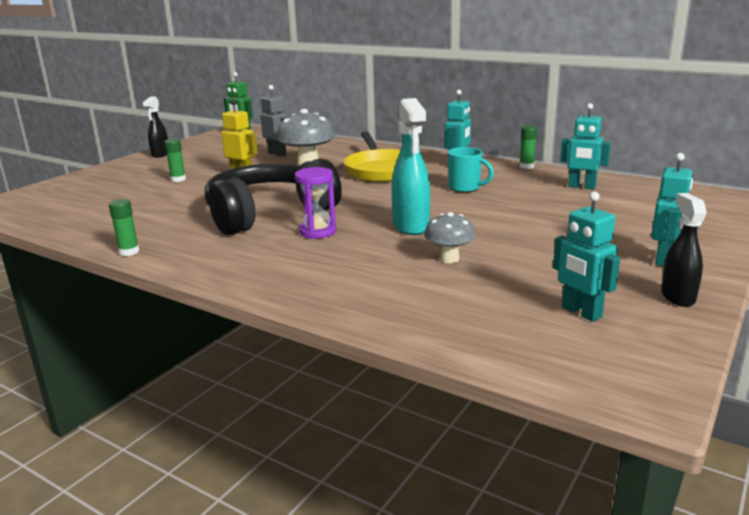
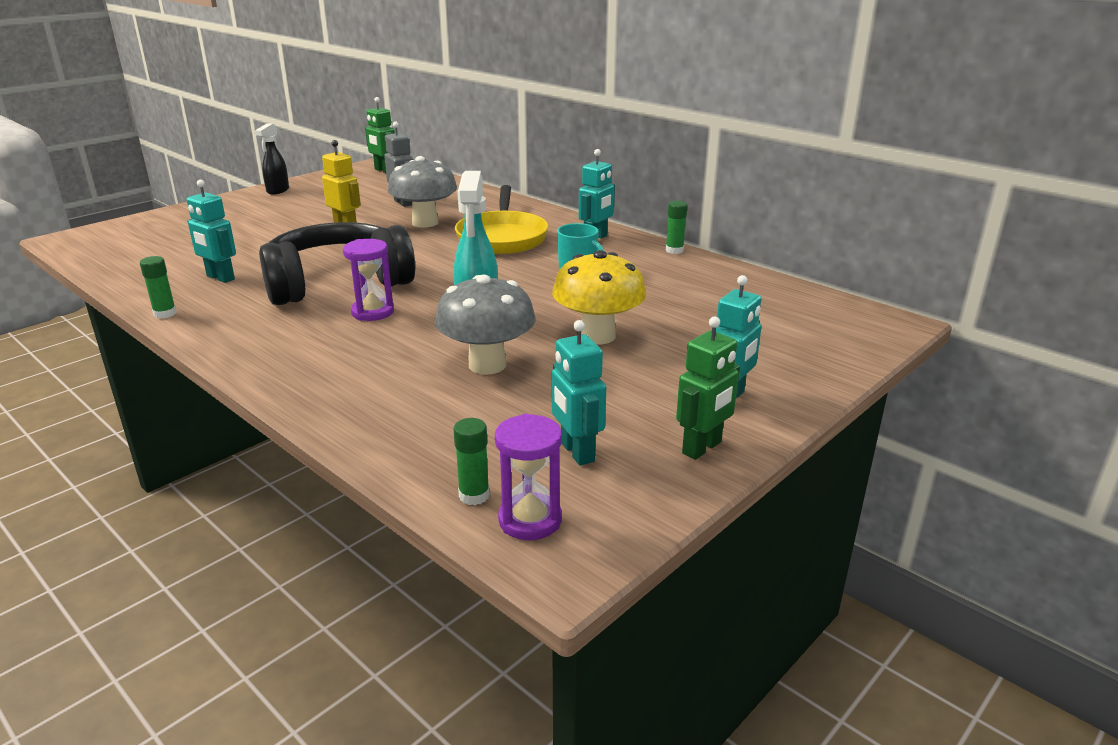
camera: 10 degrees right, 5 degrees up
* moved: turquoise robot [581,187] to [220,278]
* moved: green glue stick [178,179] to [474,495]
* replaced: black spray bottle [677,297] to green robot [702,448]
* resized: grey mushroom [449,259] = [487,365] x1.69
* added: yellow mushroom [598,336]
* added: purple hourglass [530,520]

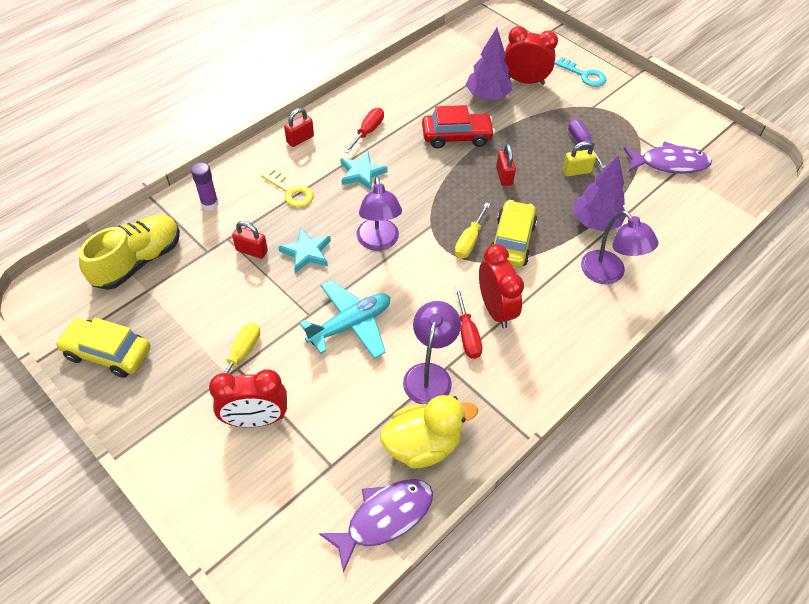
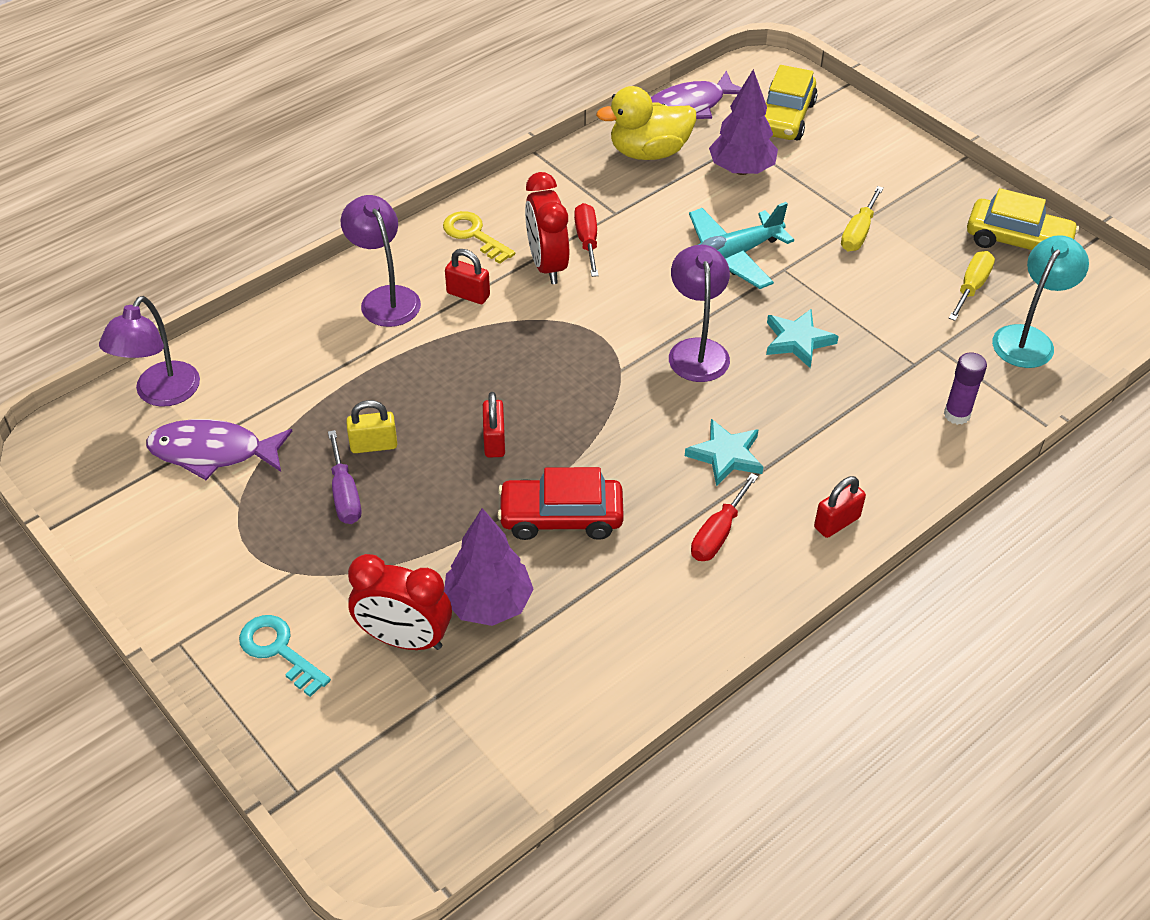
camera: 175 degrees left, 5 degrees down
* moved: purple tree [595,222] to [741,170]
* moved: yellow key [290,191] to [474,235]
* moved: yellow car [511,241] to [785,118]
* moved: yellow screwdriver [469,241] to [971,287]
* replaced: yellow shoe [138,261] to turquoise lamp [1028,338]
* moved: red padlock [252,251] to [468,294]
* moved: purple lamp [429,374] to [161,394]
* removed: red clock [256,419]

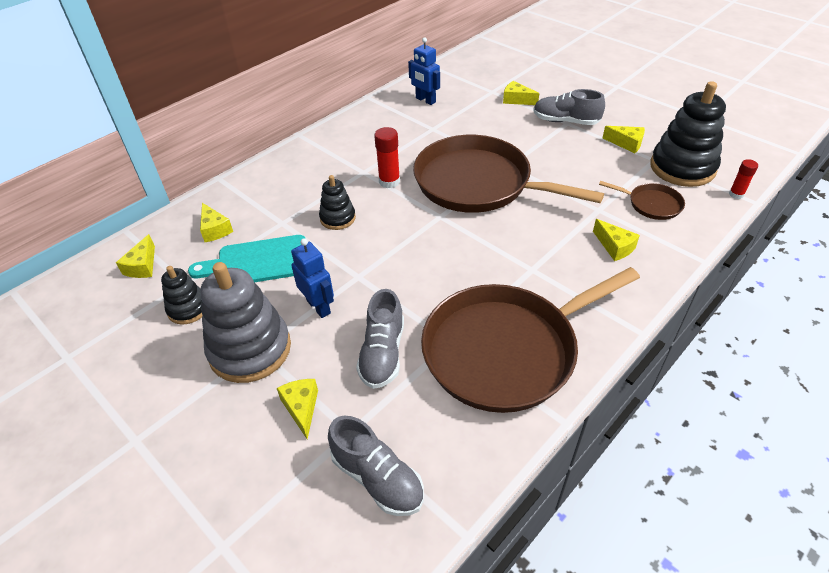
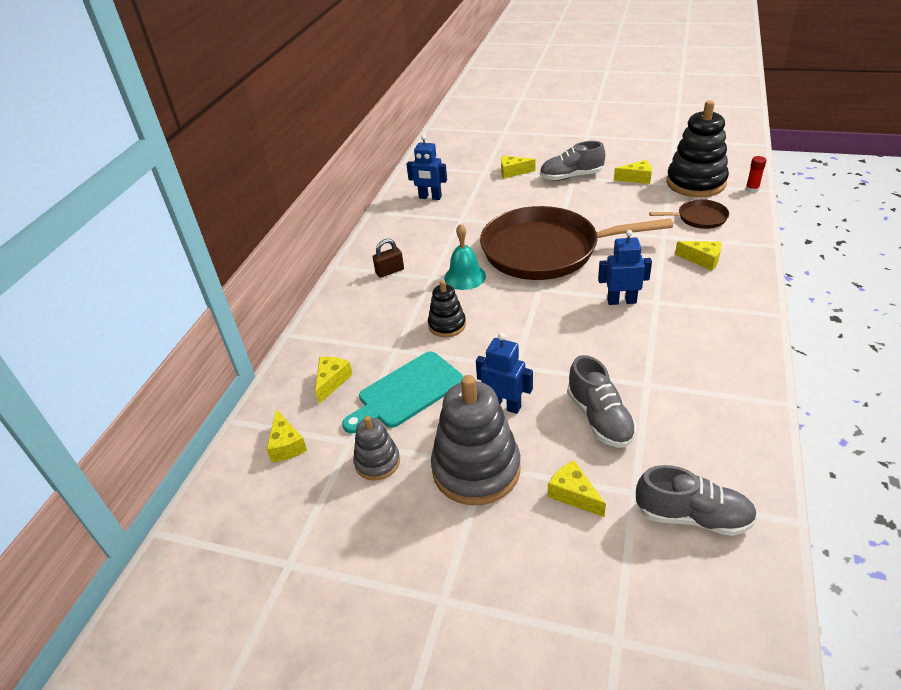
camera: 25 degrees left, 5 degrees down
* replaced: red glue stick [389,181] to turquoise bell [465,277]
* turned: yellow cheese [215,229] = [332,381] 105 degrees counterclockwise
* recoloured: black stacking toy [188,309] to grey stacking toy [377,462]
* removed: brown pan [506,350]
* added: blue robot [621,301]
* added: brown padlock [390,271]

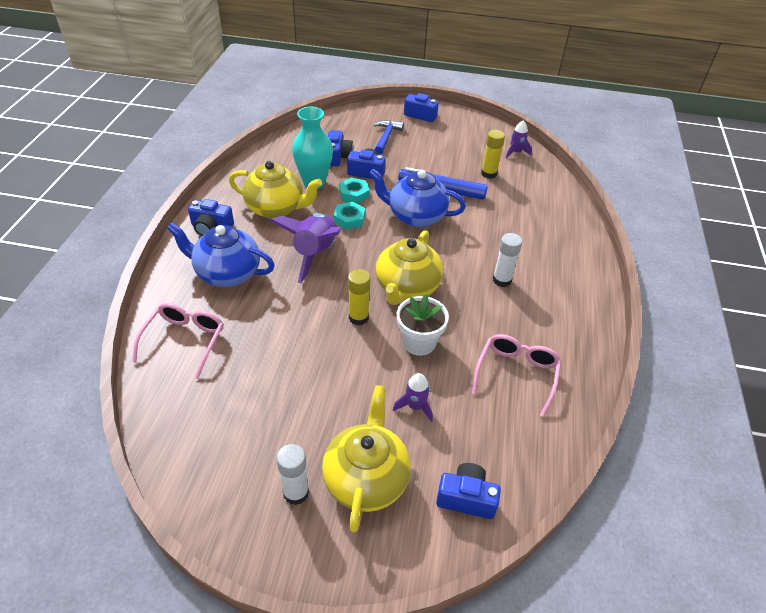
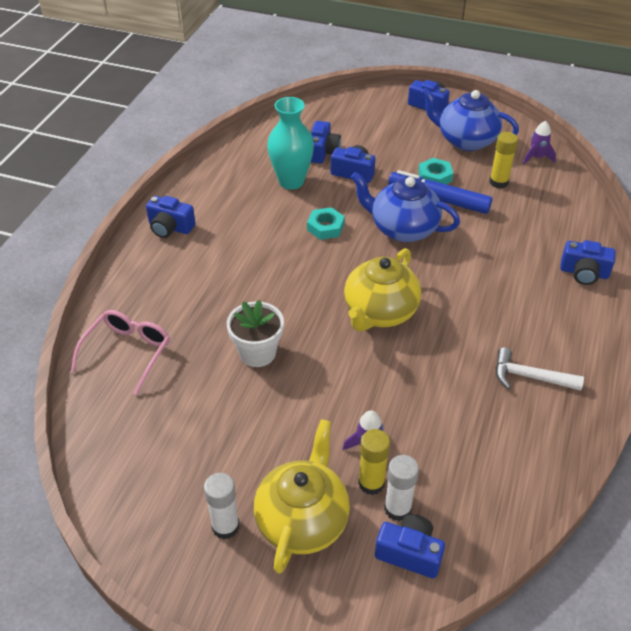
camera: 10 degrees right, 0 degrees up
* removed: blue hammer [386,137]
* removed: yellow teapot [276,208]
* moved: turquoise nut [354,194] to [435,176]
* removed: purple rocket [315,254]
* moved: blue teapot [227,273] to [465,140]
* moved: white glue stick [502,280] to [397,509]
* moved: yellow glue stick [358,317] to [371,483]
* moved: white flower pot [419,342] to [257,353]
* removed: pink glasses [516,374]
* added: blue camera [584,273]
* added: white hammer [529,377]

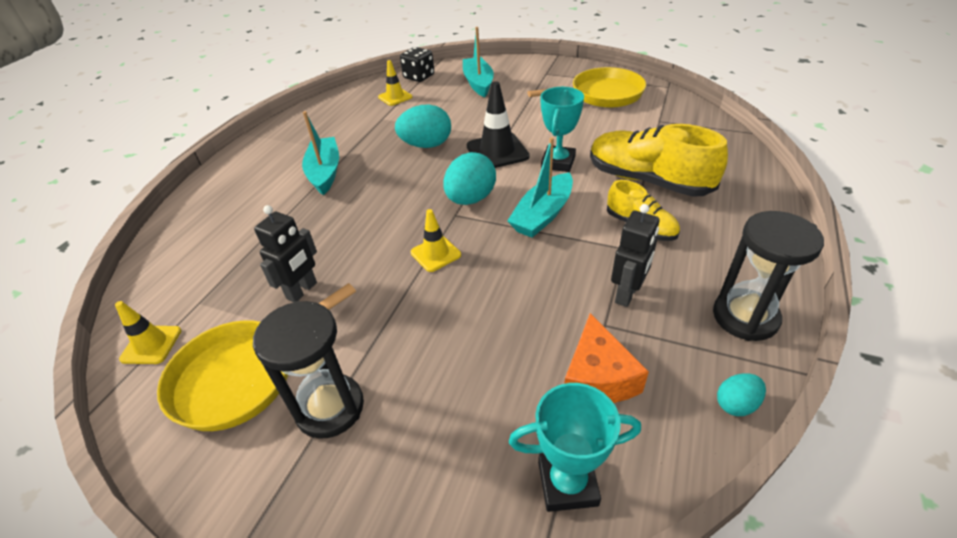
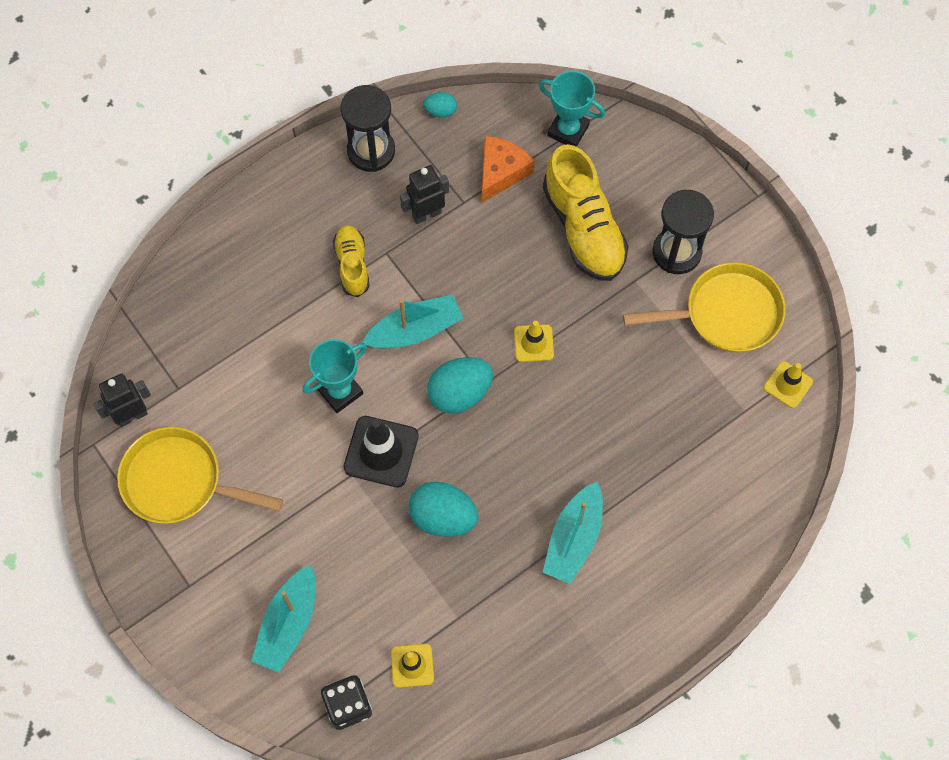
camera: 150 degrees left, 25 degrees up
* moved: yellow shoe [647,180] to [584,228]
* moved: black robot [302,291] to [132,415]

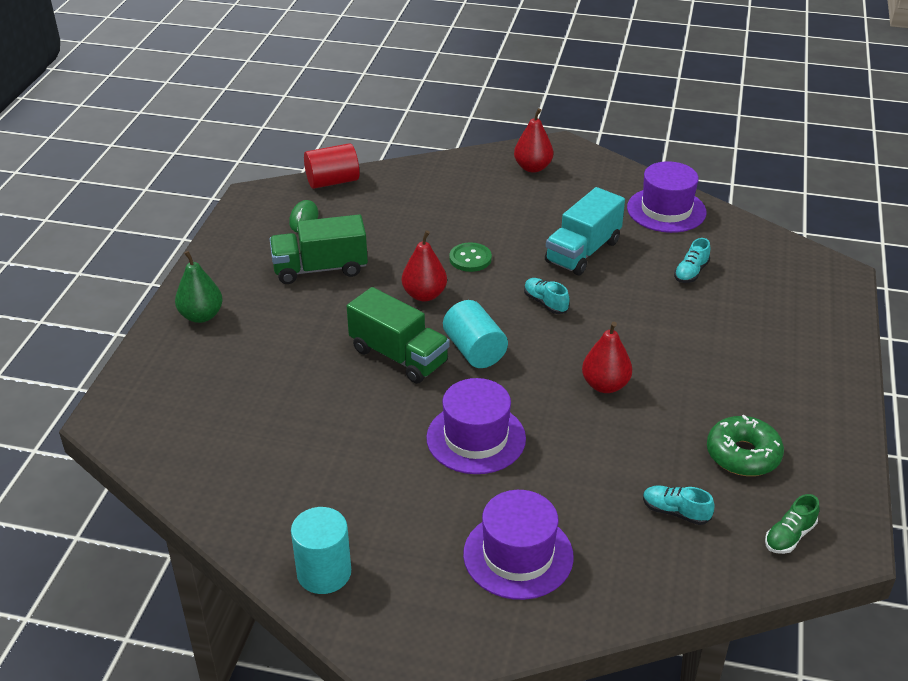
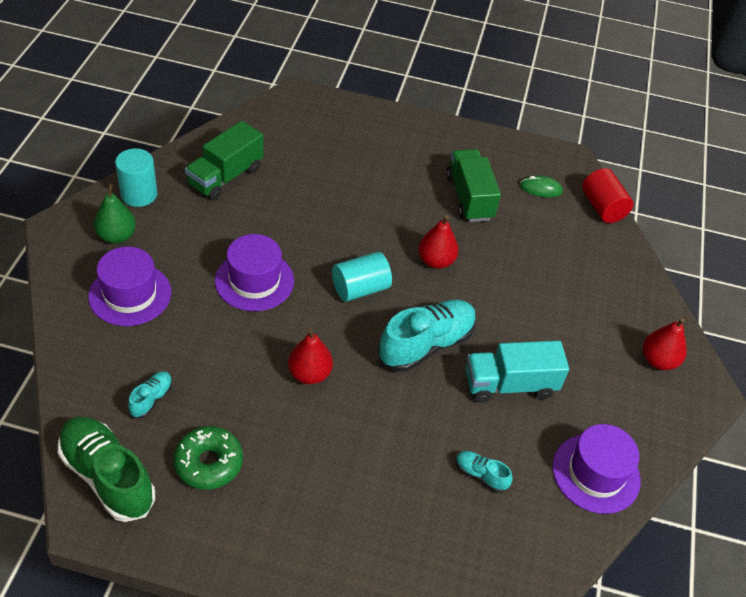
camera: 85 degrees right, 10 degrees up
* turned: turquoise truck [583,252] = [509,384] 45 degrees counterclockwise
* removed: green button [470,259]
* moved: green pear [201,316] to [117,236]
* resized: turquoise shoe [545,303] = [426,344] x2.12
* moved: green truck [398,356] to [225,177]
* resized: green shoe [789,536] = [107,476] x2.12

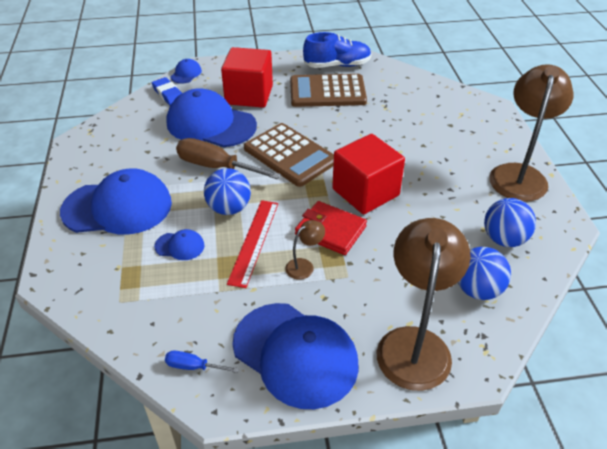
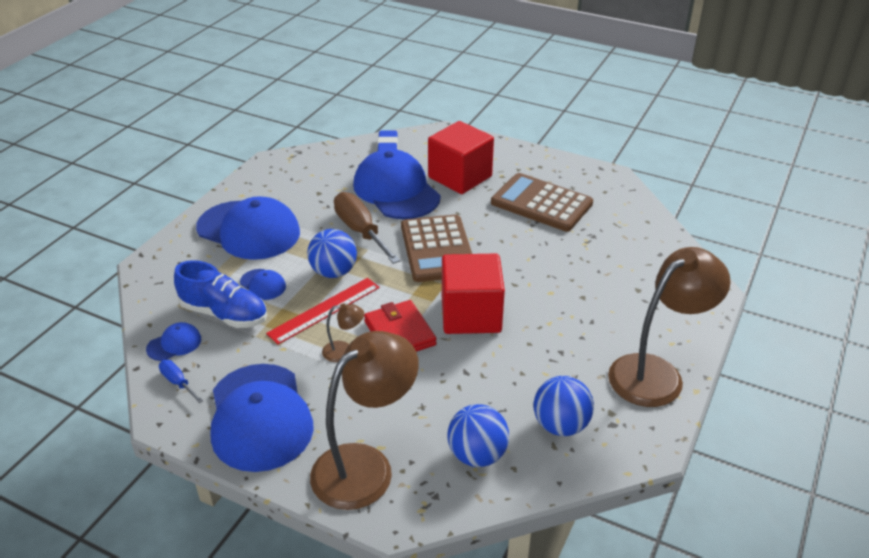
camera: 35 degrees right, 5 degrees down
* moved: blue shoe [337,65] to [224,314]
* moved: blue cap [186,74] to [174,344]

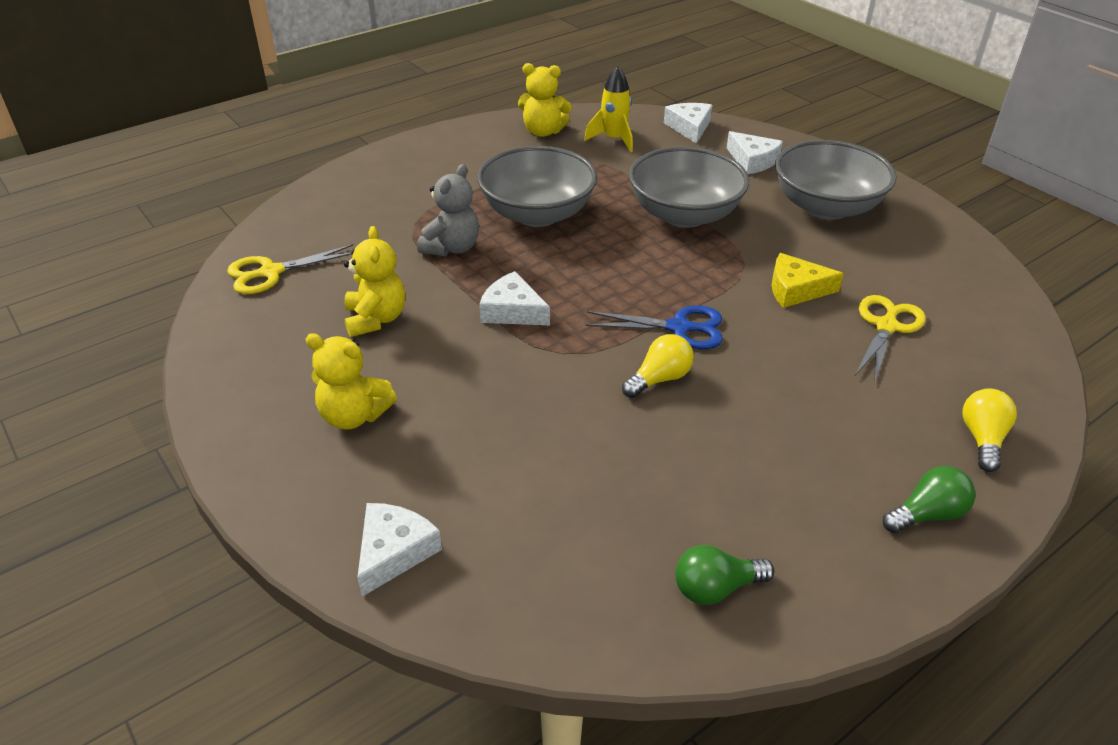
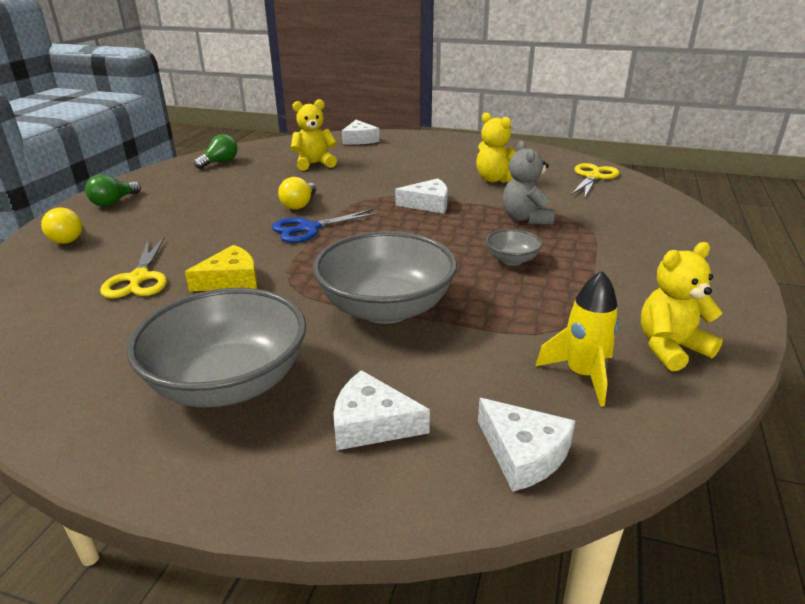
camera: 145 degrees right, 10 degrees down
* resized: grey bowl [537,214] = [512,260] x0.46
* moved: yellow teddy bear [354,416] to [314,164]

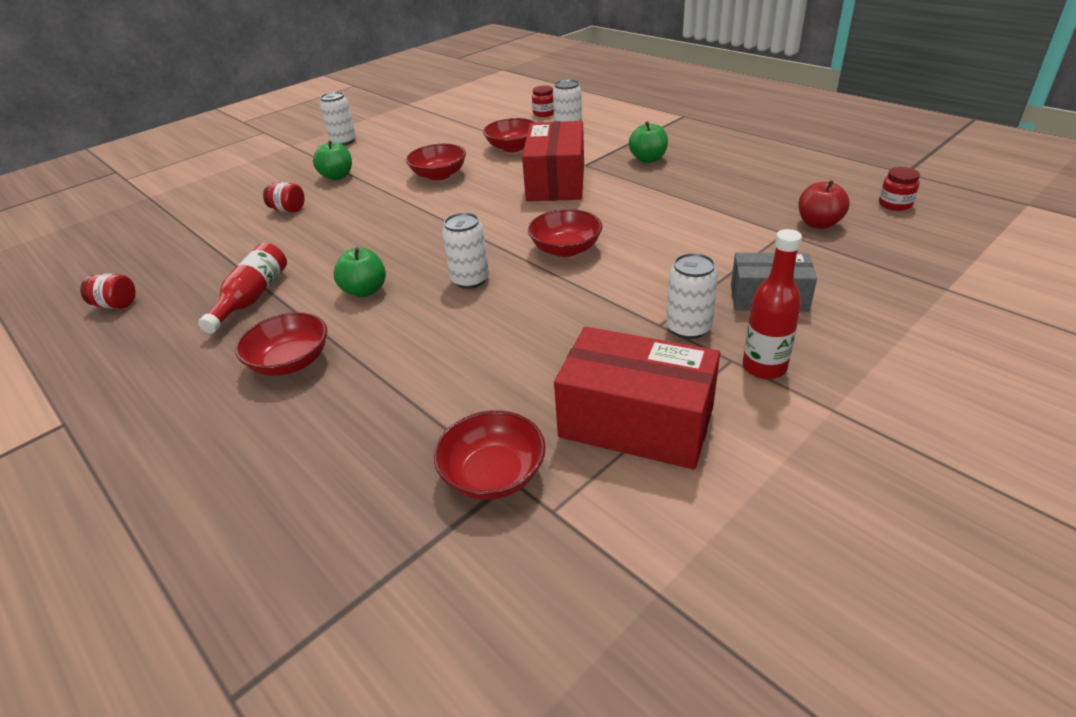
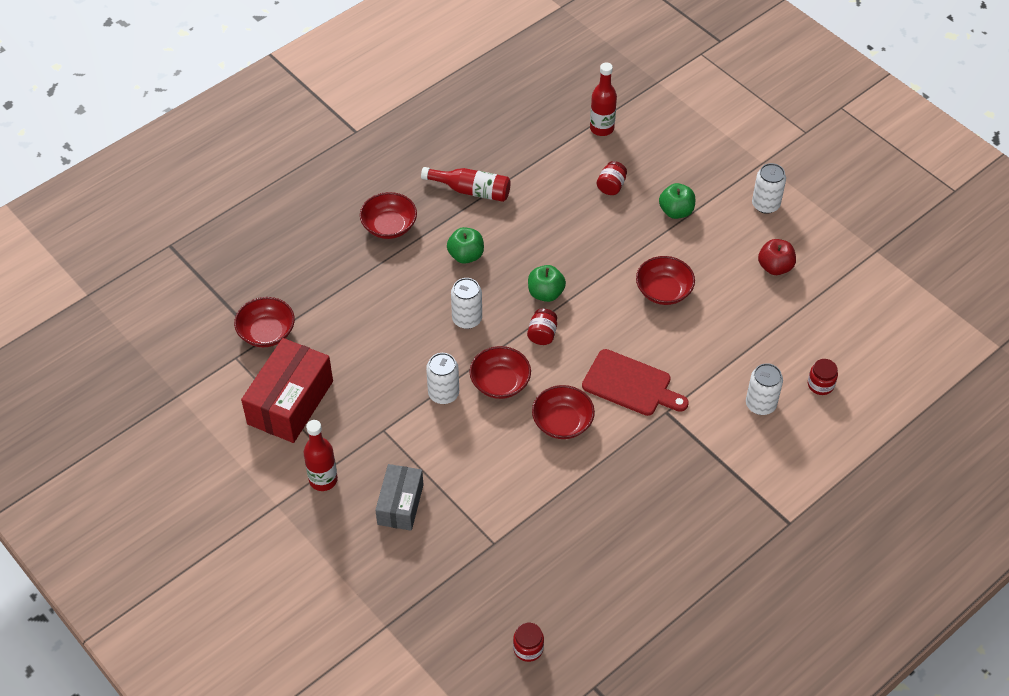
camera: 90 degrees right, 15 degrees up
* moved: red bowl [513,147] to [562,422]
* replaced: red box [556,181] to red cutting board [630,384]
* moved: green apple [648,159] to [545,293]
* moved: red apple [818,224] to [775,267]
* moved: white can [688,328] to [443,393]
* moved: red jar [116,305] to [542,334]
* added: red bottle [602,128]

